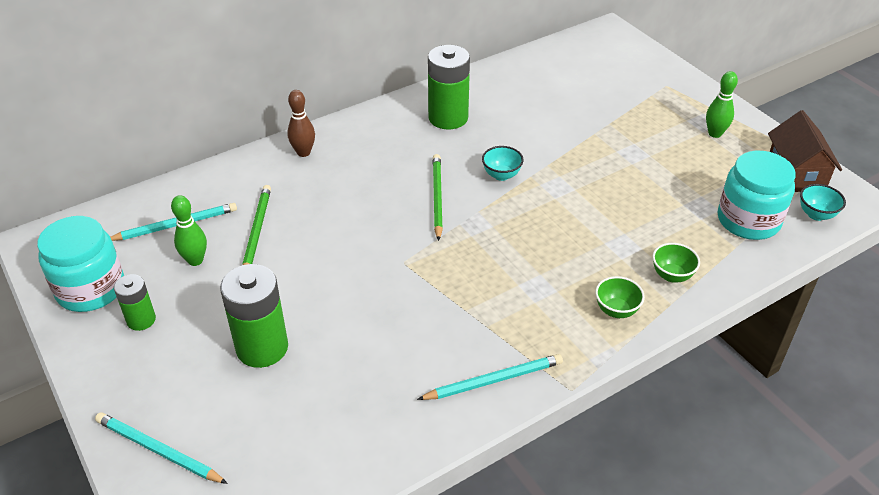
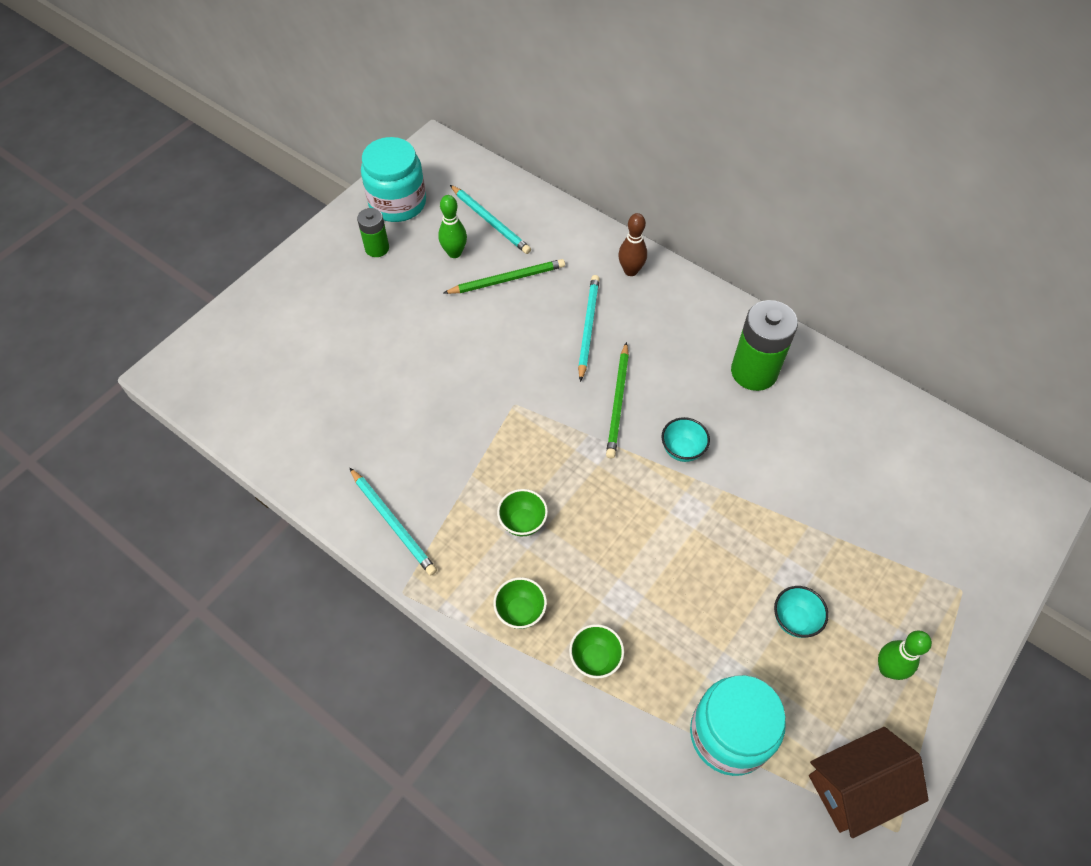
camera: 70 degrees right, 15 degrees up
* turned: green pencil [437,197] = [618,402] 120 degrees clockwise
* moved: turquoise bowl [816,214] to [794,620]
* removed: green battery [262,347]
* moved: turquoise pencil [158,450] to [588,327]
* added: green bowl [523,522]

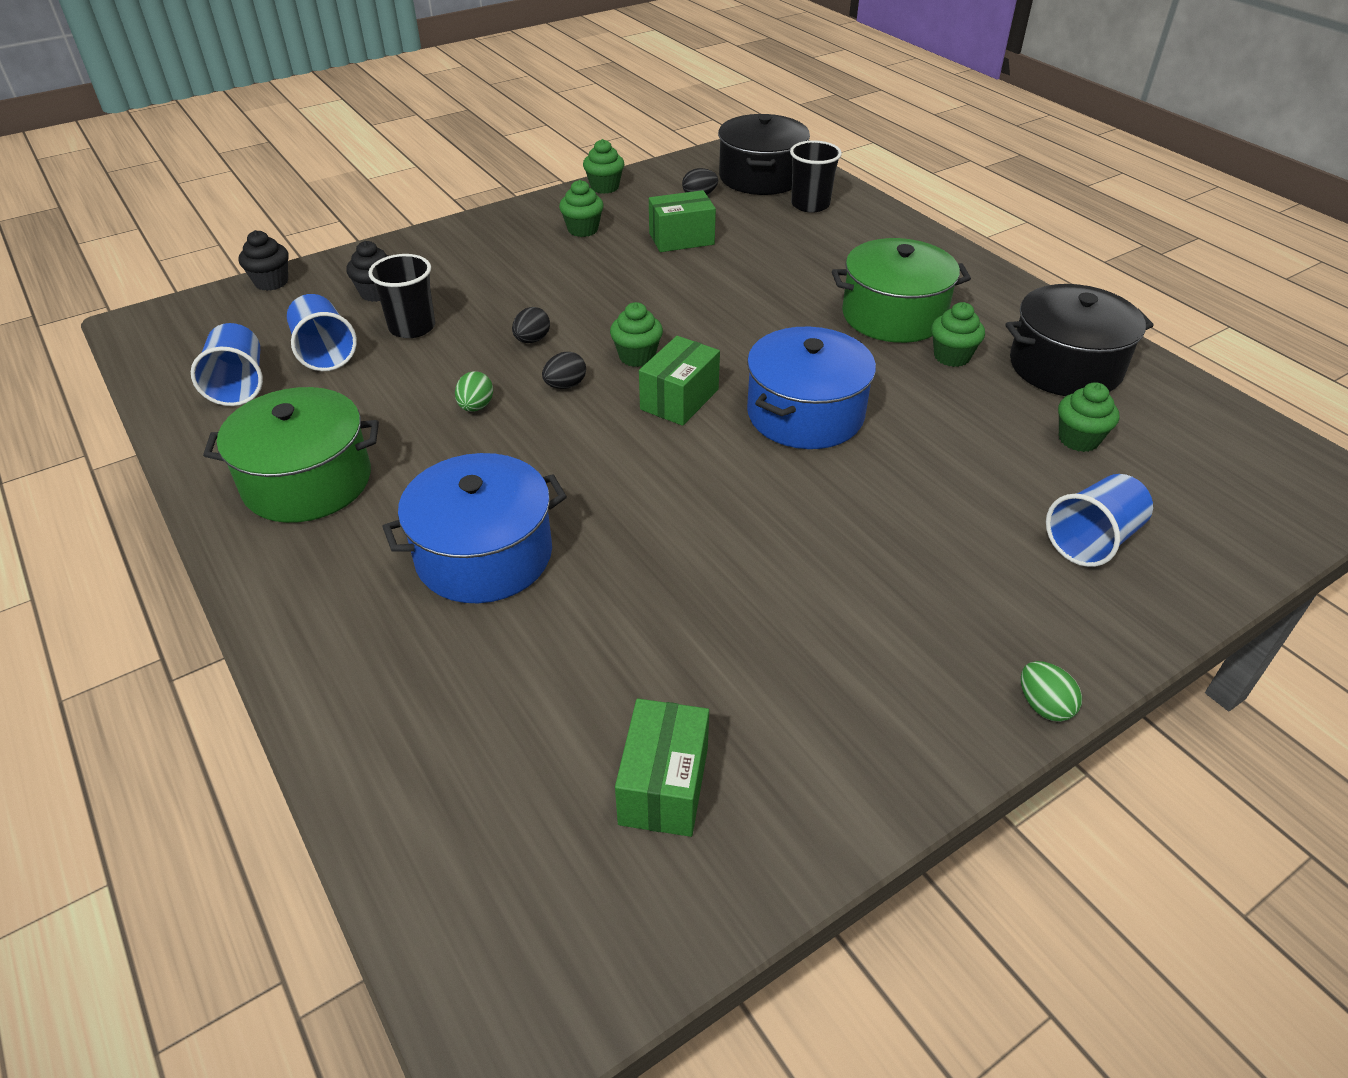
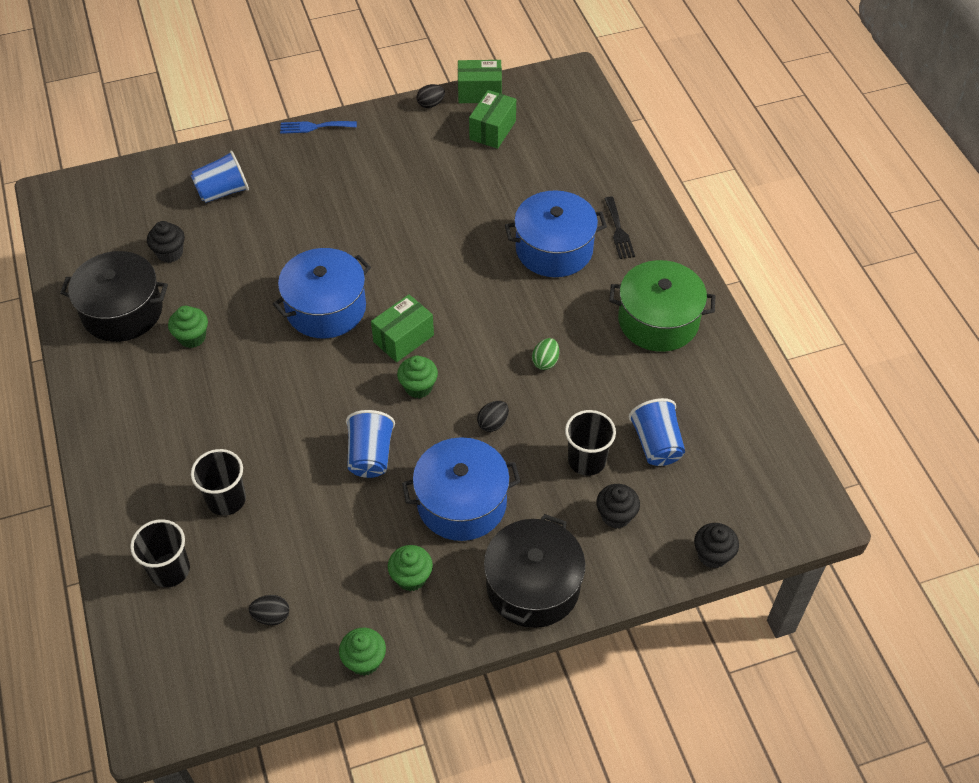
camera: 165 degrees left, 10 degrees up
* moved: black pot [761,177] to [533,586]
* moved: green box [681,239] to [479,93]
* removed: green pot [893,315]
* moved: blue cup [239,385] to [370,455]
* moved: black egg [565,385] to [431,104]
* recoloured: green cupcake [1078,439] to black cupcake [170,253]
* replaced: green egg [1043,705] to blue fork [314,127]
* added: black fork [618,231]
* added: blue pot [462,503]
* added: black cup [226,499]

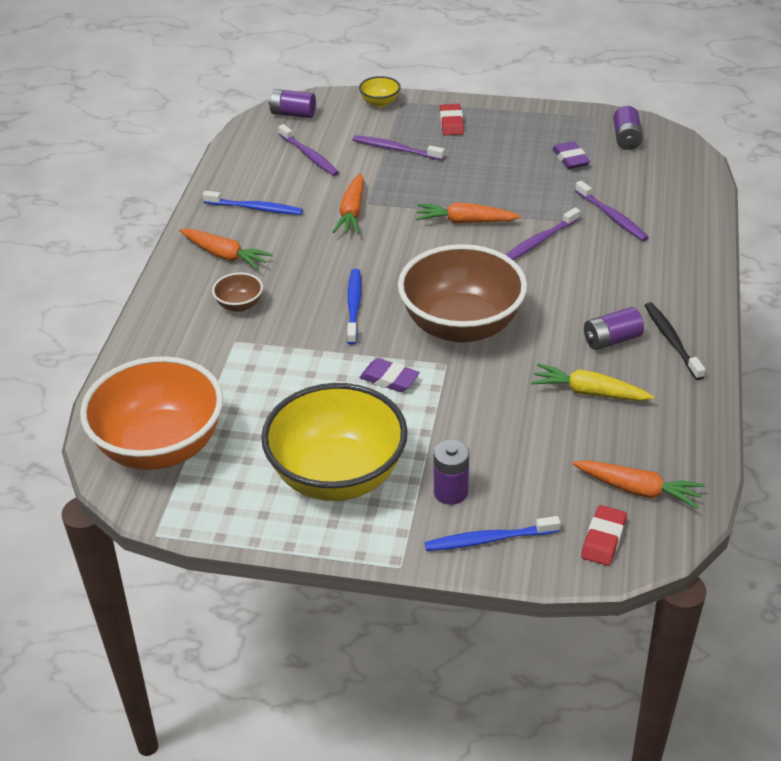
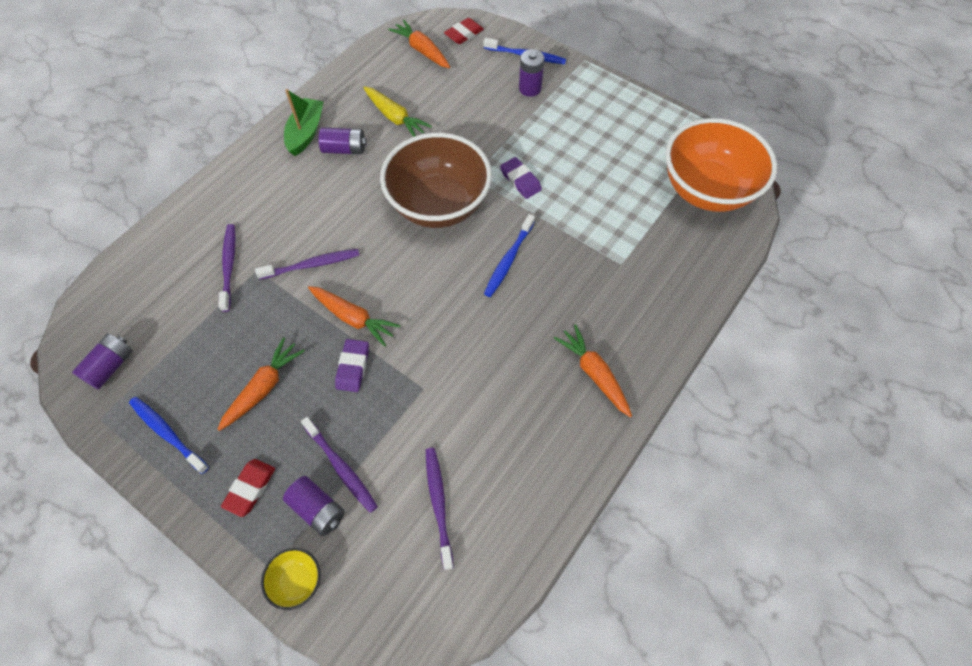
camera: 155 degrees left, 20 degrees up
* moved: purple battery [293,114] to [318,509]
* moved: purple eraser [570,159] to [353,367]
* moved: orange carrot [352,212] to [263,388]
* moved: blue toothbrush [255,208] to [167,433]
* removed: brown bowl [239,305]
* replaced: black toothbrush [671,340] to green boat [306,133]
* removed: yellow bowl [337,476]

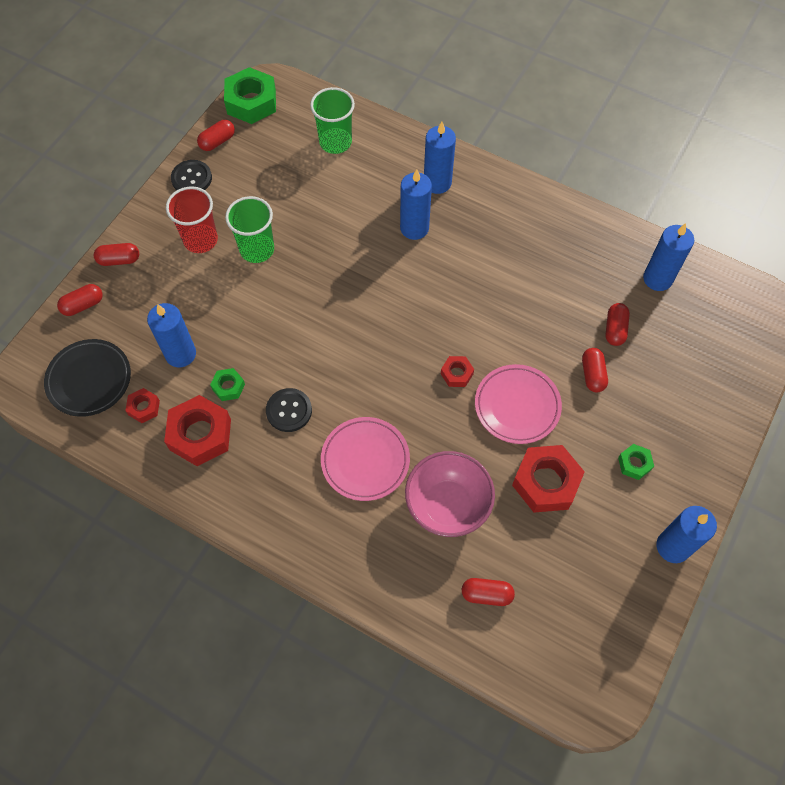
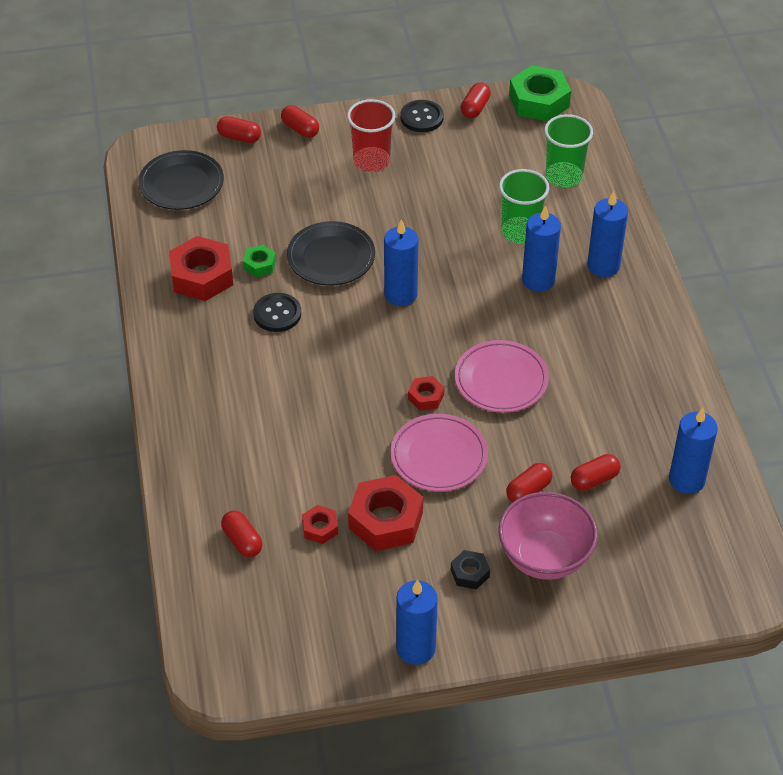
camera: 50 degrees right, 15 degrees down
* turned: red capsule [217,141] = [475,108] 75 degrees counterclockwise
* moved: green cup [257,249] to [520,232]
* moved: blue candle [180,354] to [400,294]
* moved: red nut [144,408] to [320,528]
* moved: pink plate [365,460] to [501,380]
* recoloured: green nut [634,463] to black nut [470,573]
* moved: pink bowl [447,505] to [544,557]
* added: black plate [331,257]

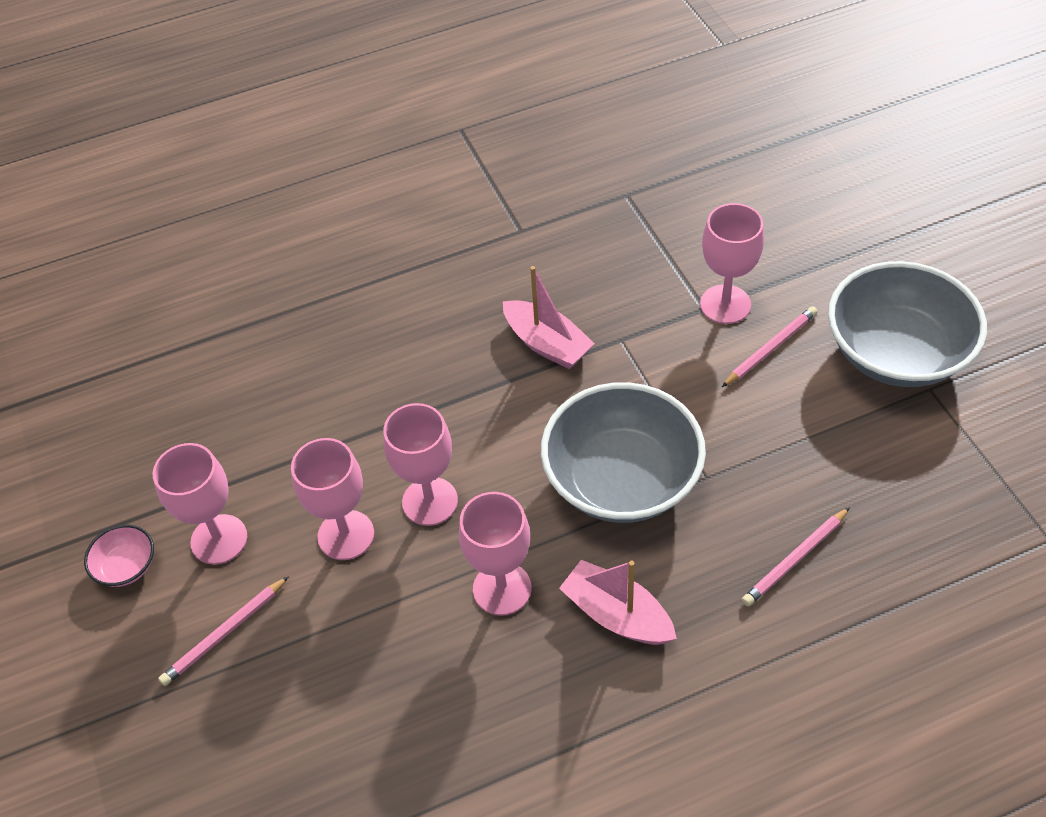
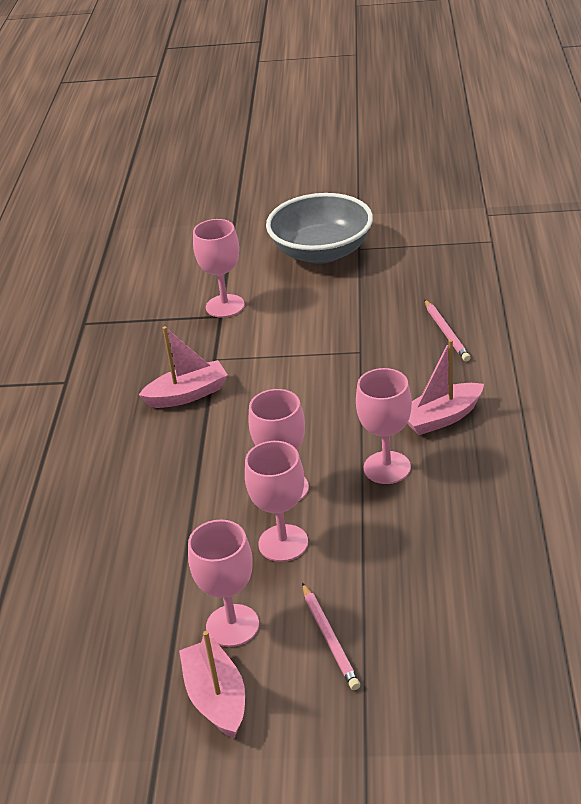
camera: 65 degrees left, 15 degrees down
* removed: pink pencil [770,349]
* removed: grey bowl [622,479]
* replaced: pink bowl [126,566] to pink boat [216,698]

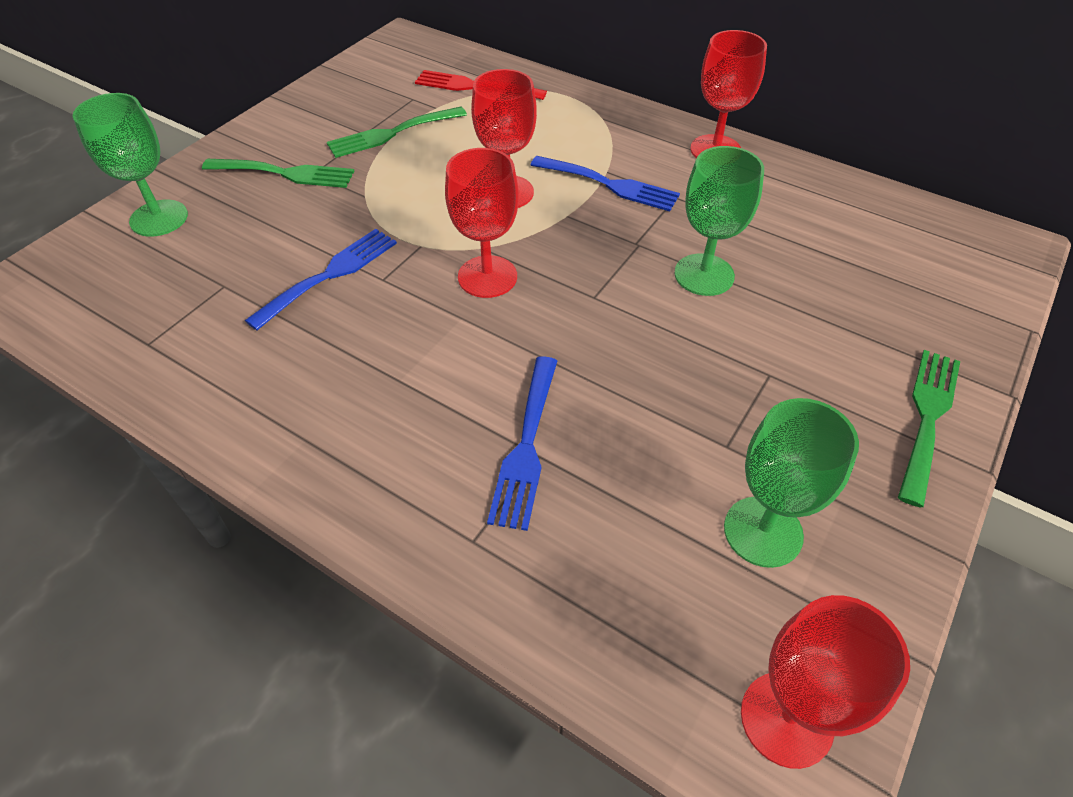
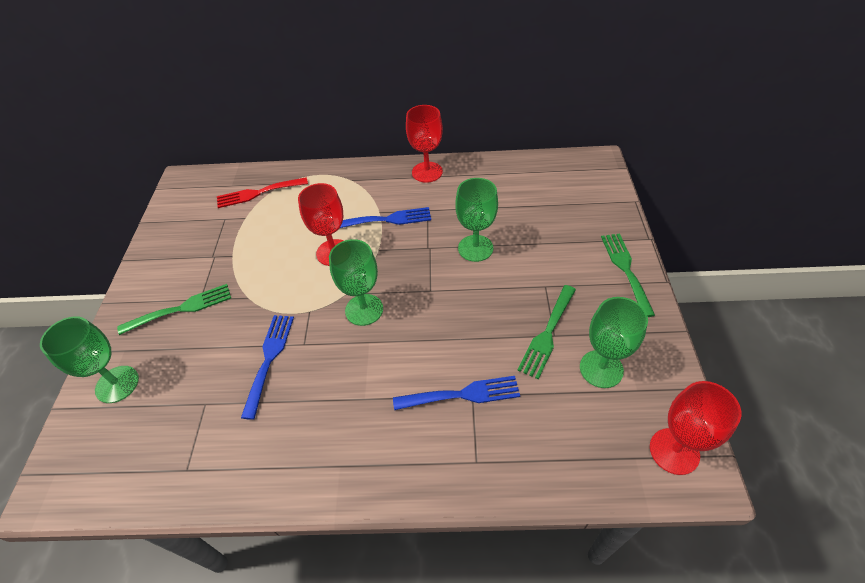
camera: 30 degrees left, 0 degrees up
* moved: green fork [392,133] to [547,334]
* recoloured: red goblet [487,277] to green goblet [364,310]
* turned: blue fork [526,446] = [462,394] 75 degrees counterclockwise

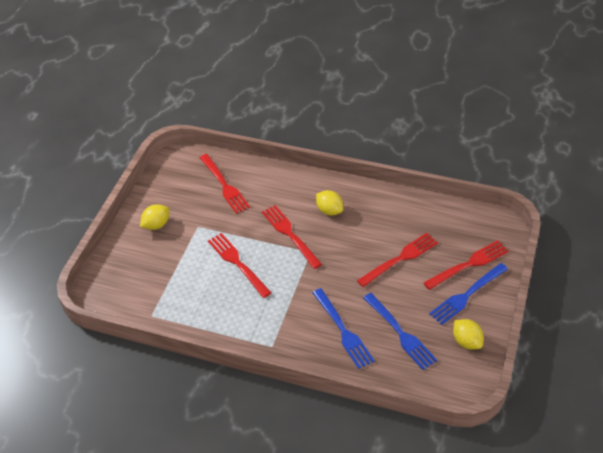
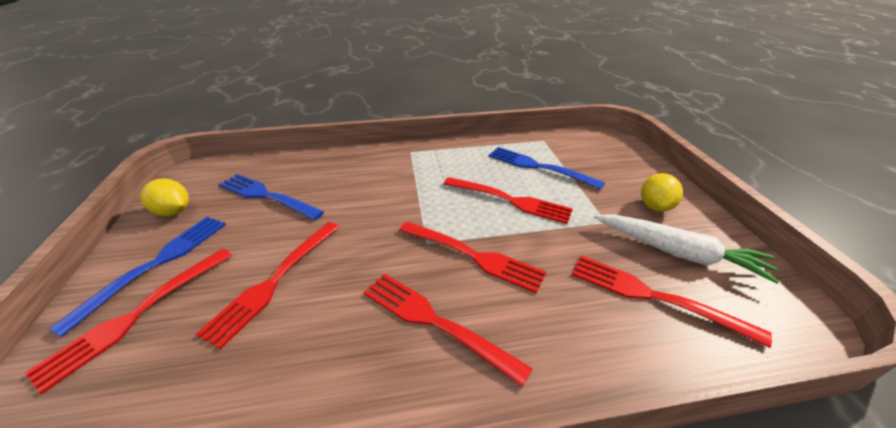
camera: 150 degrees right, 10 degrees down
* replaced: yellow lemon [329,210] to red fork [435,322]
* moved: blue fork [343,330] to [539,167]
* added: white carrot [677,253]

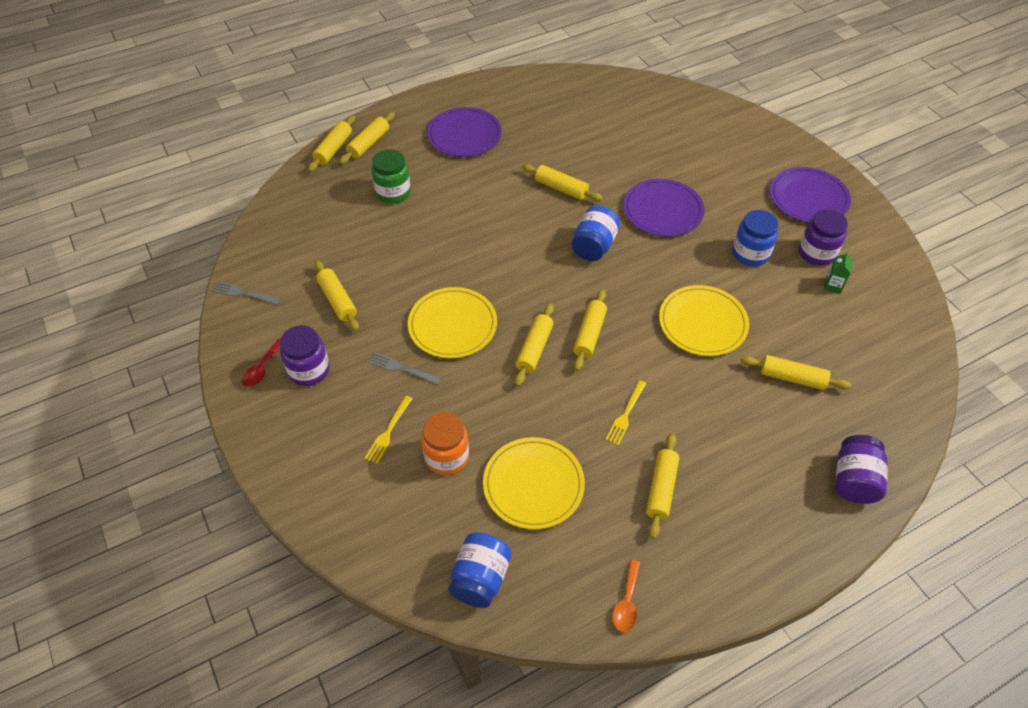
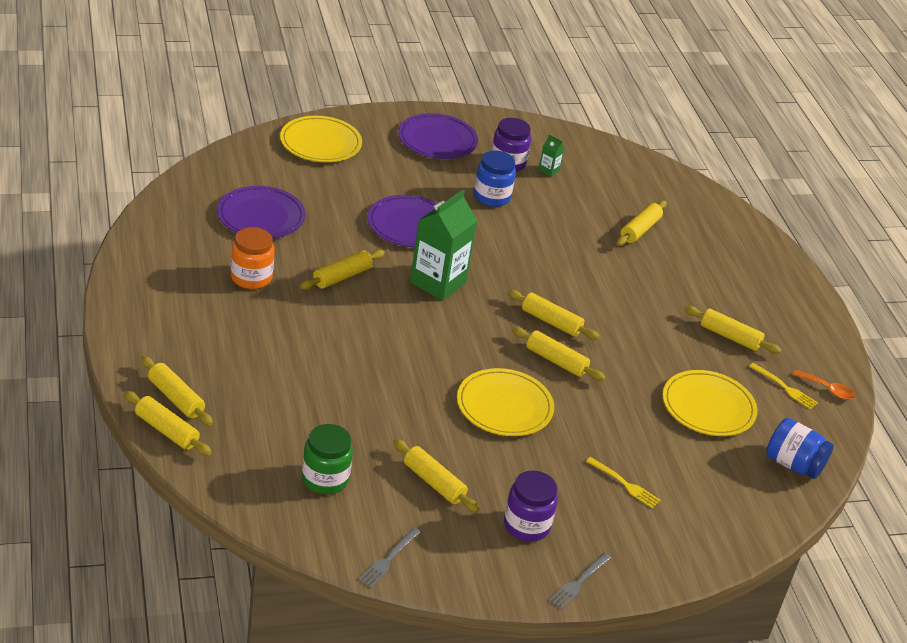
camera: 80 degrees left, 15 degrees down
* moved: purple plate [464,135] to [261,216]
* moved: green jar [393,192] to [325,479]
* replaced: blue jar [594,246] to green carton [438,282]
* turned: yellow rolling pin [337,300] = [433,482] 60 degrees clockwise
* moved: yellow plate [702,323] to [320,143]
* removed: red spoon [262,369]
* moved: grey fork [402,369] to [579,582]
* moved: yellow fork [626,414] to [785,388]
* moved: orange jar [446,457] to [251,278]
* removed: purple jar [854,480]

